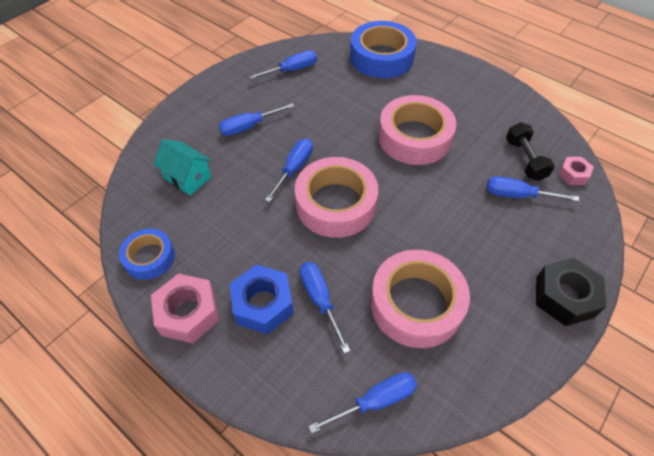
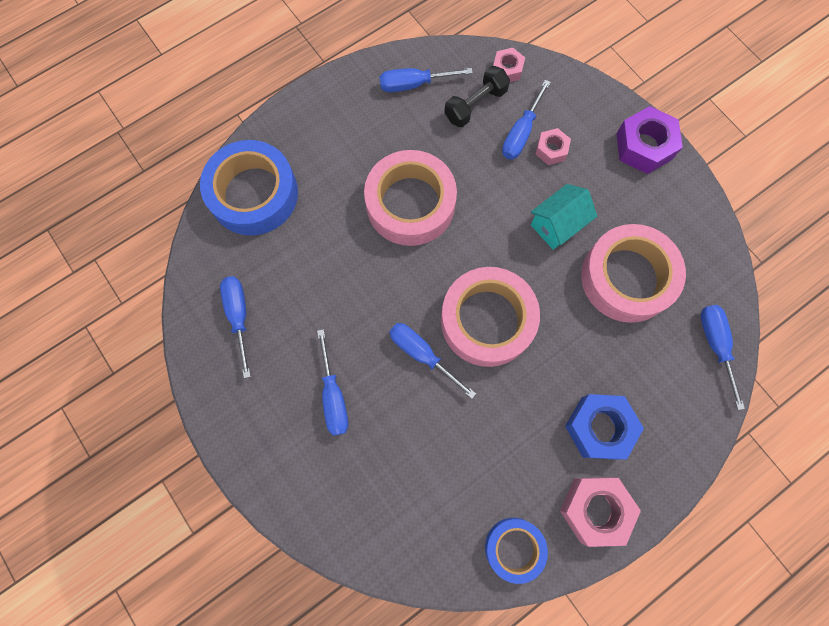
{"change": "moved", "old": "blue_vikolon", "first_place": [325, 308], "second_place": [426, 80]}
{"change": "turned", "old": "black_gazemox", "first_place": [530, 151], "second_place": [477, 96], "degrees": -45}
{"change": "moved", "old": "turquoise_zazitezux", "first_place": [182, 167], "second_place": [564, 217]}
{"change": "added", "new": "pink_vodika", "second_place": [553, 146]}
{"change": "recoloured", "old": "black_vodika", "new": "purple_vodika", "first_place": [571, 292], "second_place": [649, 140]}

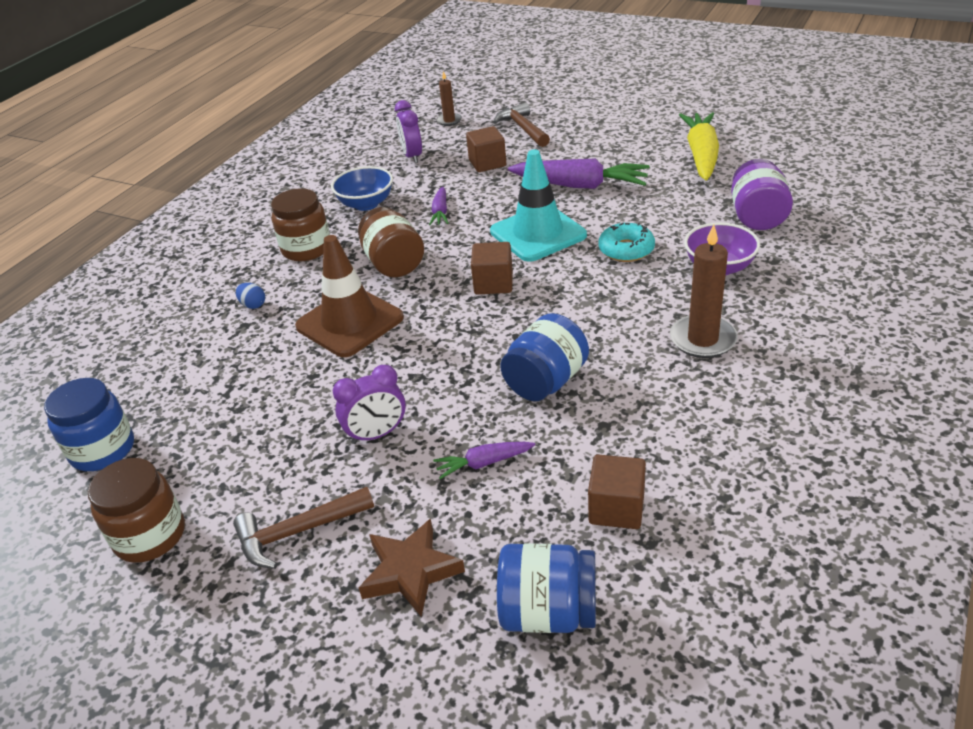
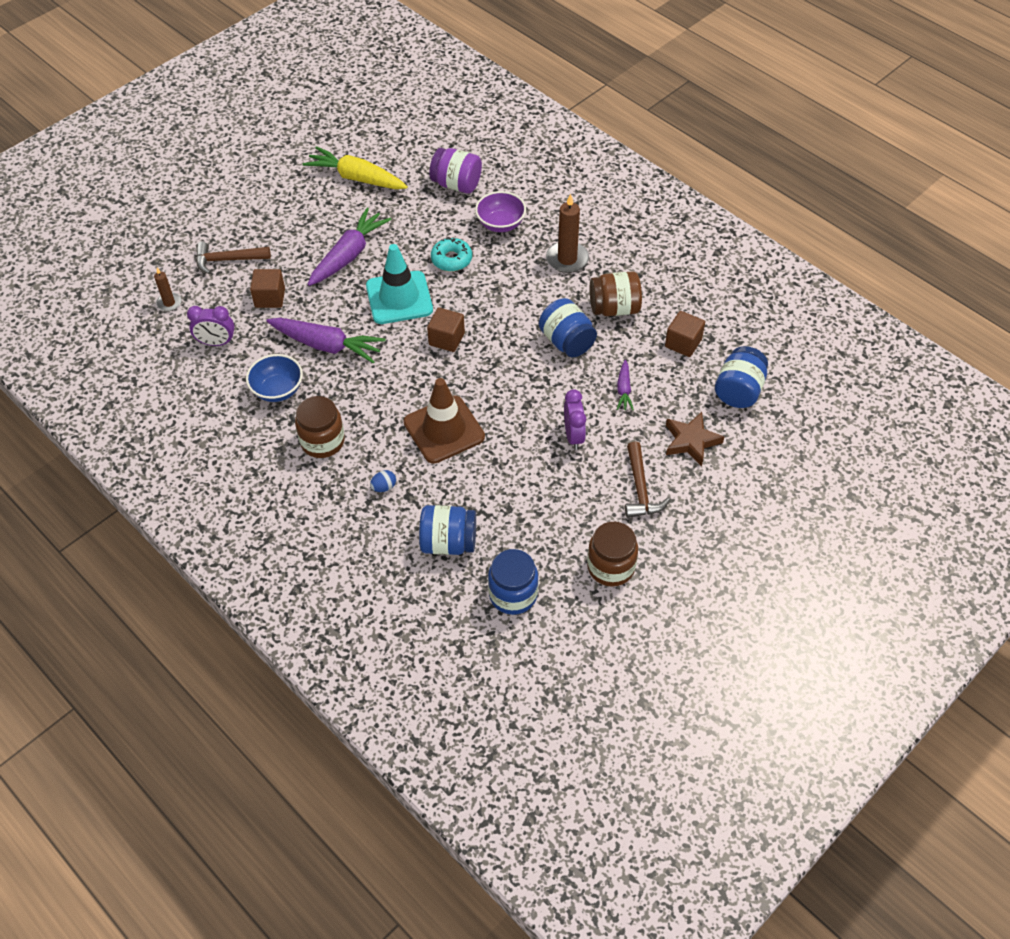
{"change": "resized", "old": "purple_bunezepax", "first_place": [438, 205], "second_place": [326, 341], "factor": 1.99}
{"change": "added", "new": "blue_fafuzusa", "second_place": [447, 530]}
{"change": "moved", "old": "brown_fafuzusa", "first_place": [391, 242], "second_place": [616, 293]}

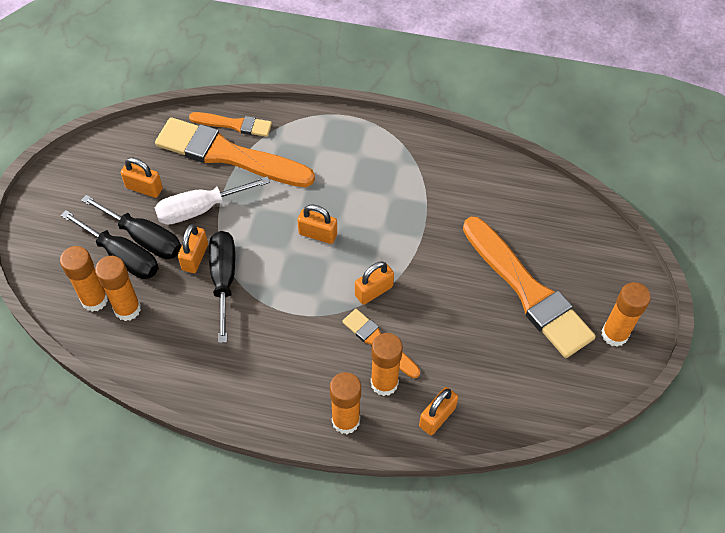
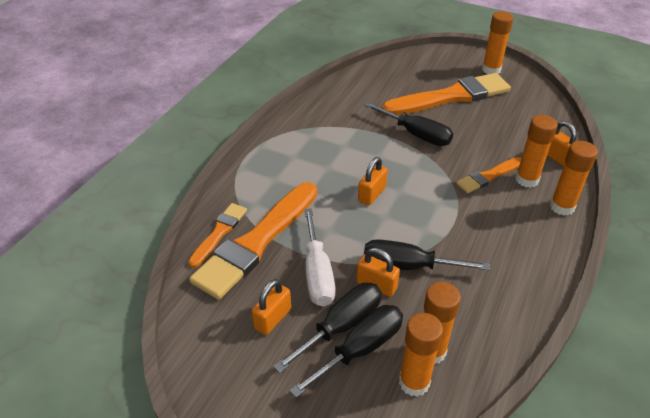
{"change": "added", "new": "black_vikolon", "second_place": [408, 124]}
{"change": "removed", "old": "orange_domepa", "first_place": [374, 283]}

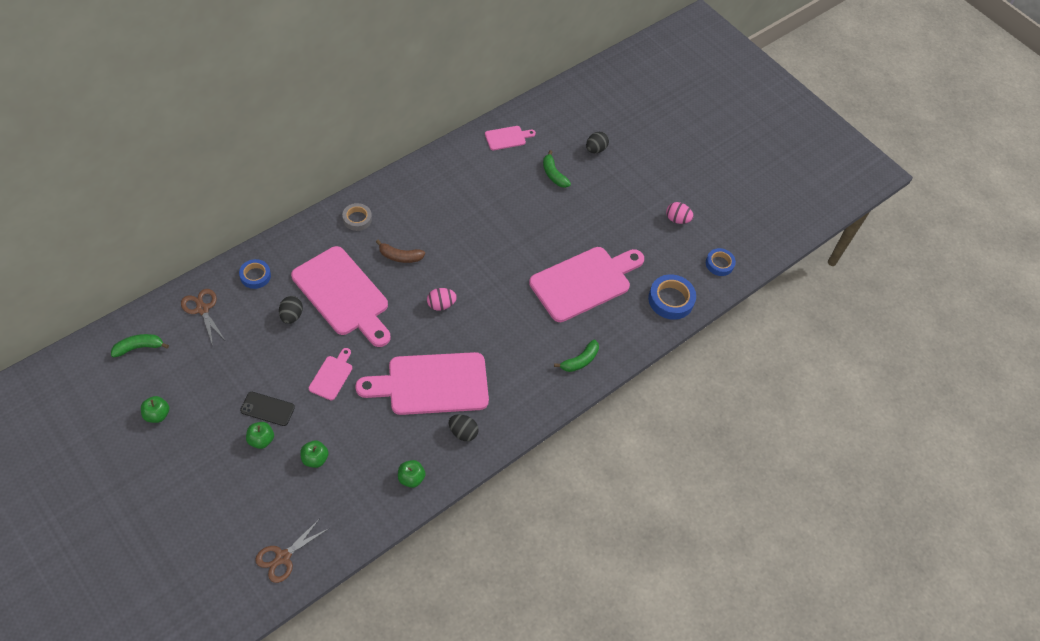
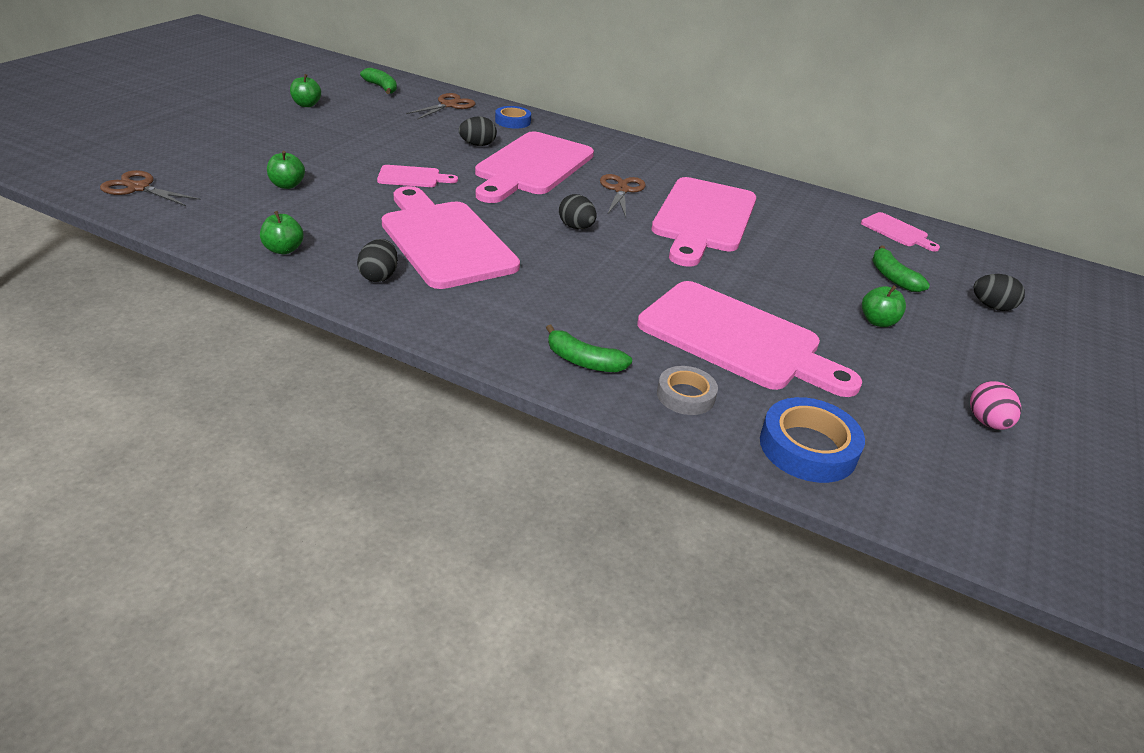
{"change": "recoloured", "old": "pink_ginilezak", "new": "black_ginilezak", "first_place": [442, 299], "second_place": [578, 211]}
{"change": "replaced", "old": "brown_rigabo", "new": "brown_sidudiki", "first_place": [400, 251], "second_place": [623, 195]}
{"change": "added", "new": "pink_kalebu", "second_place": [703, 222]}
{"change": "moved", "old": "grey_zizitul", "first_place": [357, 217], "second_place": [687, 390]}
{"change": "moved", "old": "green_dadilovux", "first_place": [260, 435], "second_place": [884, 306]}
{"change": "turned", "old": "green_rigabo", "first_place": [557, 169], "second_place": [901, 268], "degrees": -60}
{"change": "removed", "old": "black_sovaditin", "first_place": [267, 409]}
{"change": "removed", "old": "blue_zizitul", "first_place": [721, 262]}

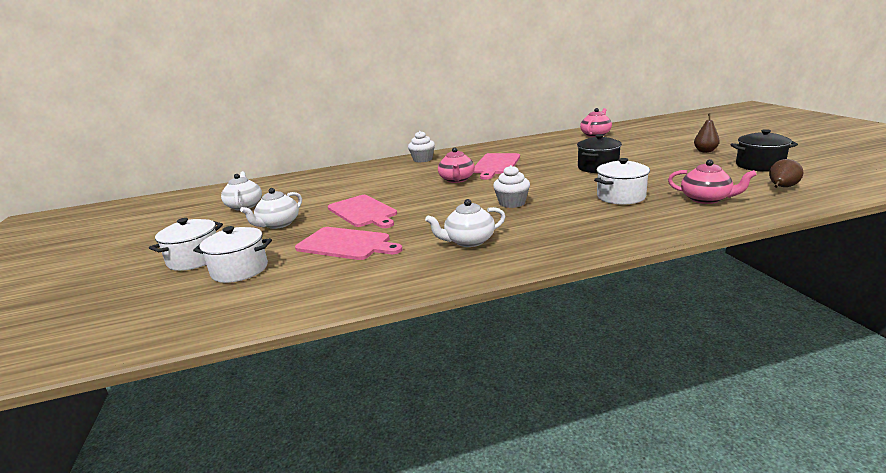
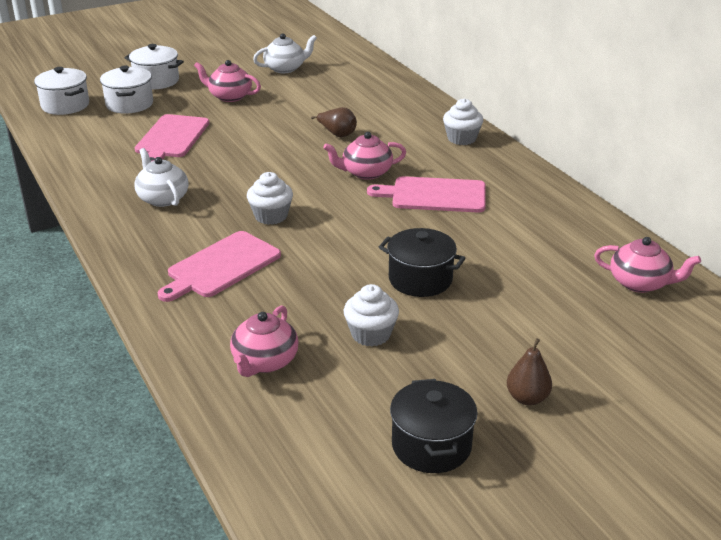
{"change": "moved", "old": "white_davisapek", "first_place": [622, 181], "second_place": [61, 91]}
{"change": "moved", "old": "pink_kalebu", "first_place": [362, 211], "second_place": [219, 266]}
{"change": "recoloured", "old": "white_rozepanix", "new": "pink_rozepanix", "first_place": [271, 208], "second_place": [227, 81]}
{"change": "moved", "old": "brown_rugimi", "first_place": [786, 173], "second_place": [334, 122]}
{"change": "added", "new": "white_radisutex", "second_place": [371, 315]}

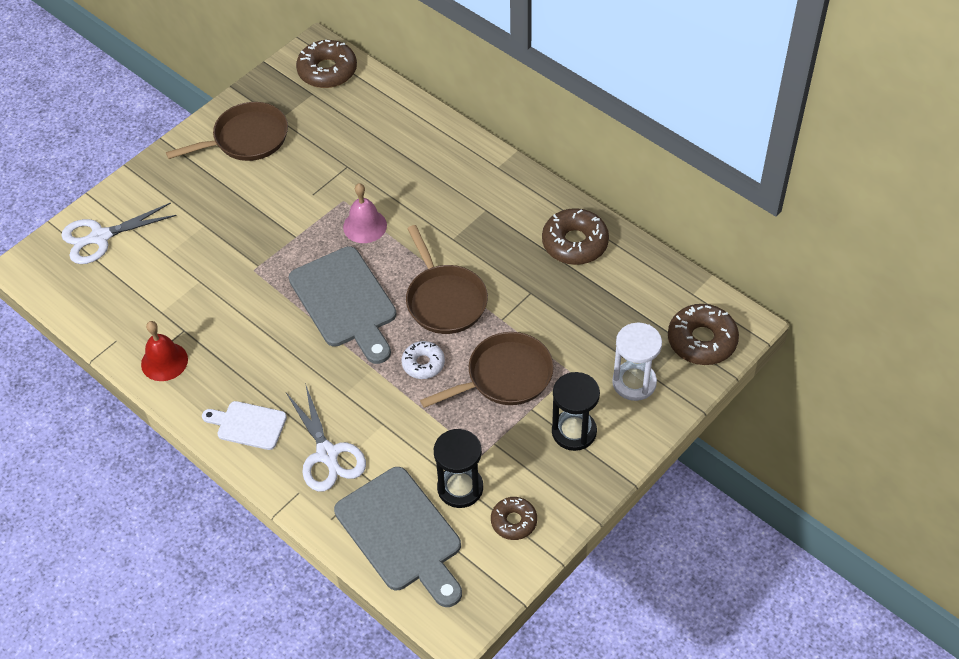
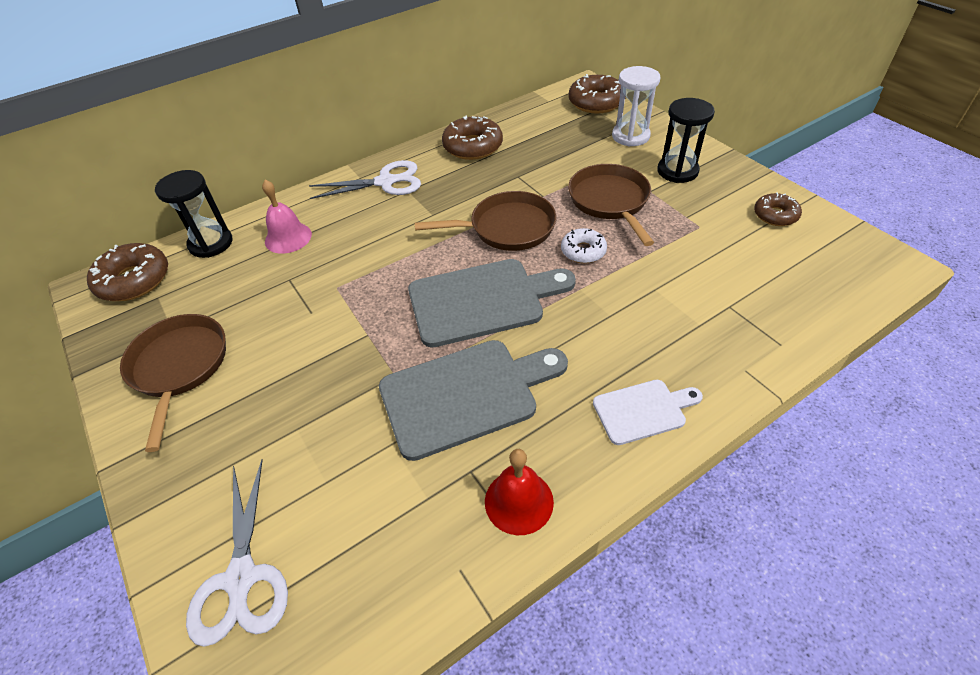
{"change": "moved", "old": "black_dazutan", "first_place": [458, 468], "second_place": [193, 214]}
{"change": "moved", "old": "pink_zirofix", "first_place": [365, 213], "second_place": [287, 217]}
{"change": "moved", "old": "white_sidudiki", "first_place": [326, 437], "second_place": [365, 179]}
{"change": "moved", "old": "grey_kalebu", "first_place": [398, 537], "second_place": [473, 400]}
{"change": "turned", "old": "white_kalebu", "first_place": [244, 425], "second_place": [648, 412], "degrees": -135}

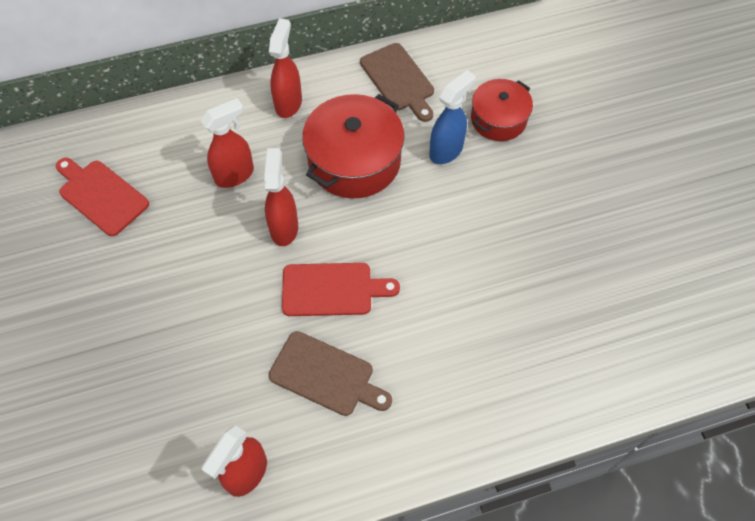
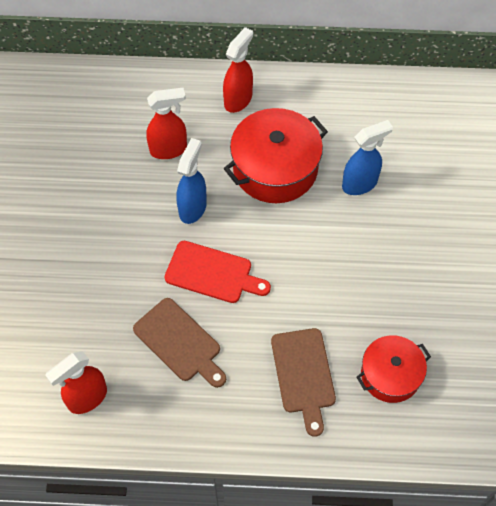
{"change": "recoloured", "old": "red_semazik", "new": "blue_semazik", "first_place": [281, 197], "second_place": [191, 181]}
{"change": "moved", "old": "brown_kalebu", "first_place": [397, 82], "second_place": [303, 382]}
{"change": "moved", "old": "red_davisapek", "first_place": [502, 110], "second_place": [393, 369]}
{"change": "removed", "old": "red_kalebu", "first_place": [102, 197]}

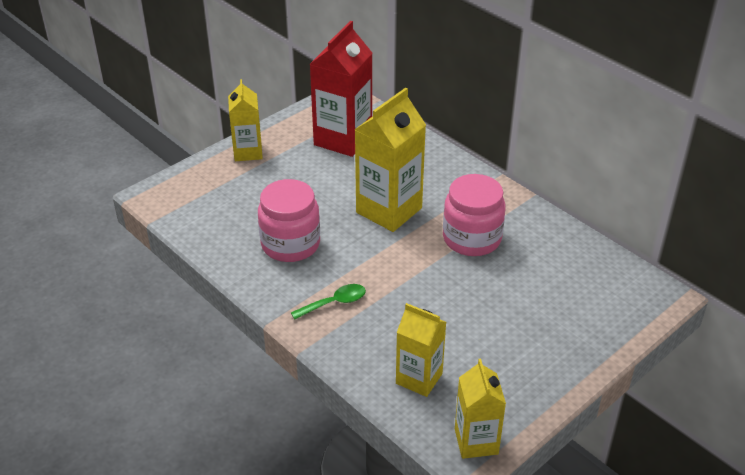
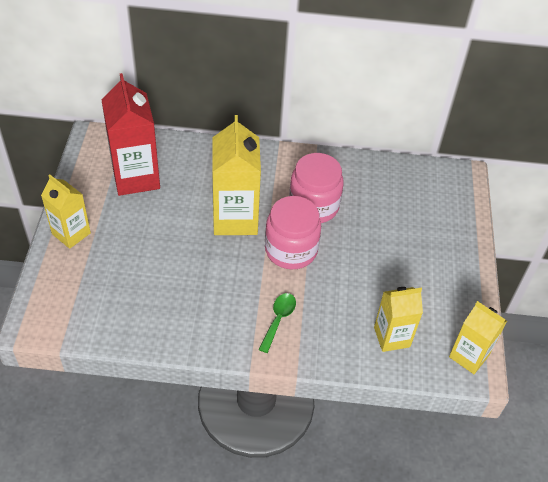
{"change": "moved", "old": "pink_fafuzusa", "first_place": [289, 220], "second_place": [293, 232]}

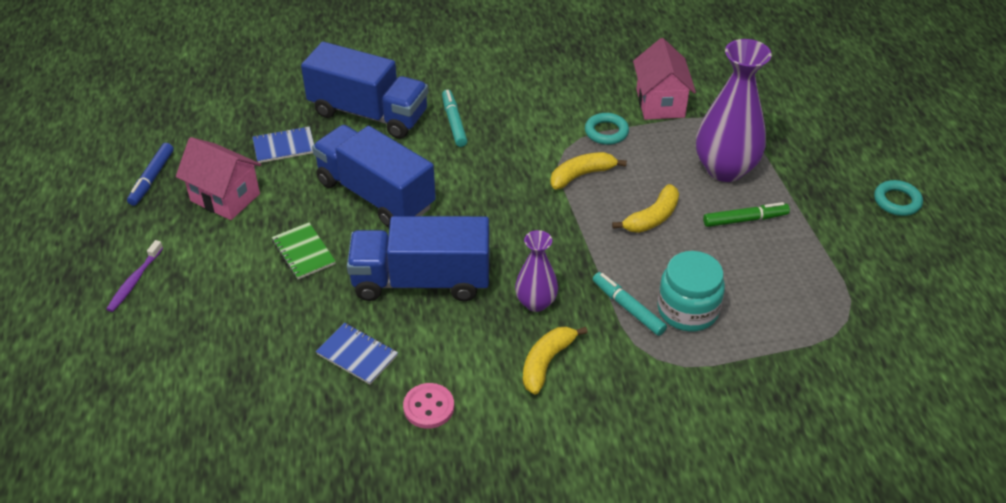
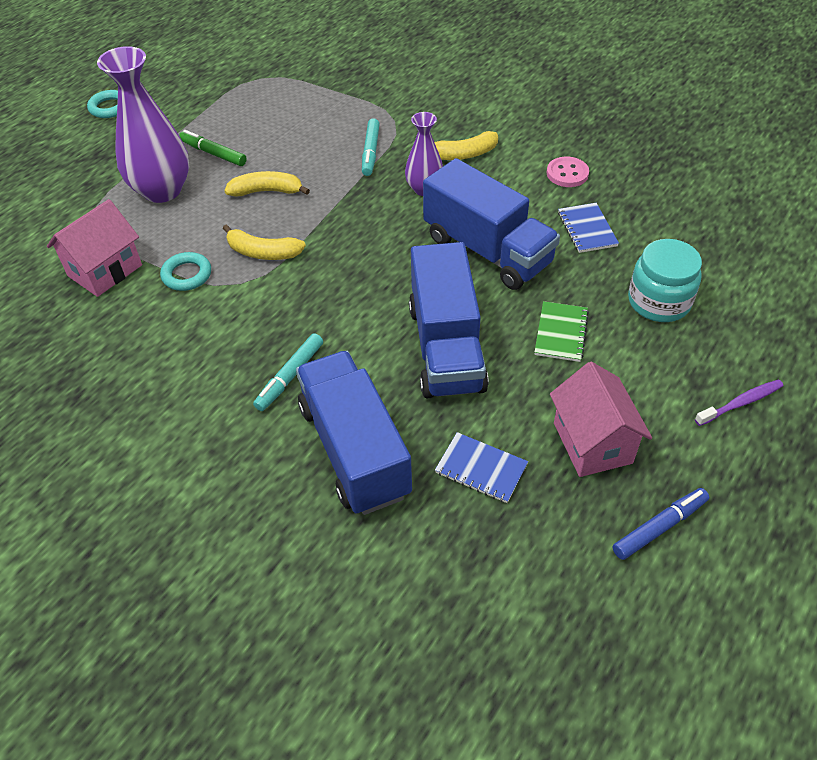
{"change": "moved", "old": "turquoise_fafuzusa", "first_place": [691, 291], "second_place": [665, 280]}

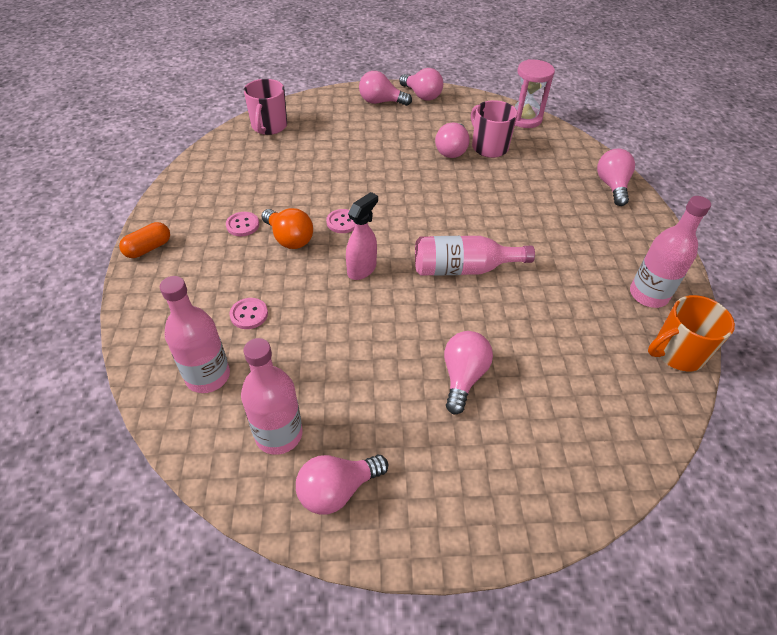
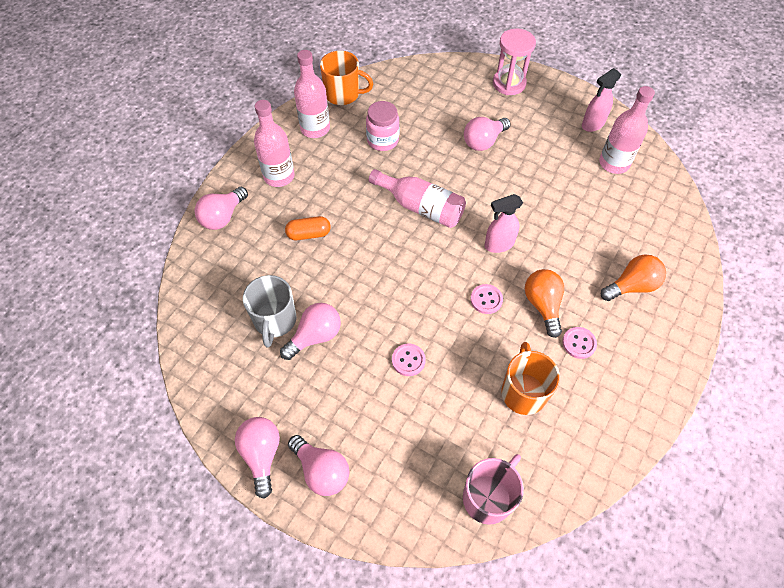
{"change": "recoloured", "old": "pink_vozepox", "new": "grey_vozepox", "first_place": [494, 129], "second_place": [269, 311]}
{"change": "moved", "old": "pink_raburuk", "first_place": [195, 334], "second_place": [274, 143]}
{"change": "moved", "old": "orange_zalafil", "first_place": [144, 240], "second_place": [308, 228]}
{"change": "added", "new": "pink_fafuzusa", "second_place": [382, 126]}
{"change": "moved", "old": "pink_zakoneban", "first_place": [248, 313], "second_place": [409, 359]}
{"change": "moved", "old": "pink_dazutan", "first_place": [535, 93], "second_place": [514, 61]}
{"change": "added", "new": "orange_vozepox", "second_place": [531, 378]}
{"change": "replaced", "old": "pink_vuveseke", "new": "pink_semazik", "first_place": [342, 485], "second_place": [602, 100]}
{"change": "added", "new": "orange_vuveseke", "second_place": [633, 277]}

